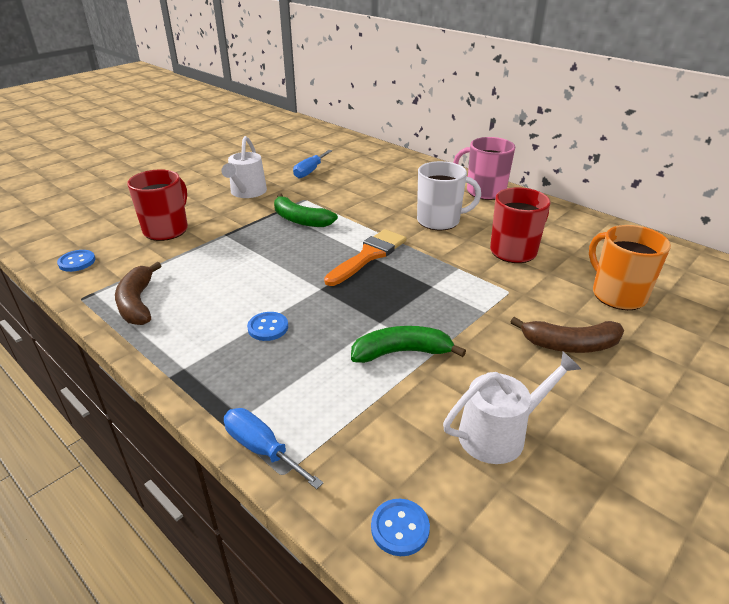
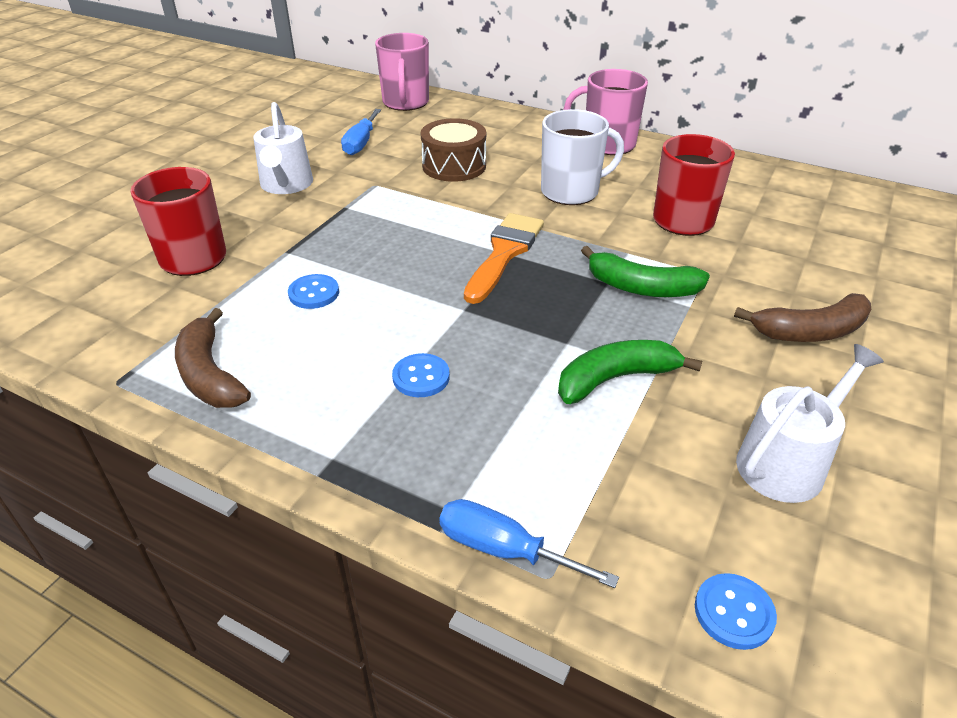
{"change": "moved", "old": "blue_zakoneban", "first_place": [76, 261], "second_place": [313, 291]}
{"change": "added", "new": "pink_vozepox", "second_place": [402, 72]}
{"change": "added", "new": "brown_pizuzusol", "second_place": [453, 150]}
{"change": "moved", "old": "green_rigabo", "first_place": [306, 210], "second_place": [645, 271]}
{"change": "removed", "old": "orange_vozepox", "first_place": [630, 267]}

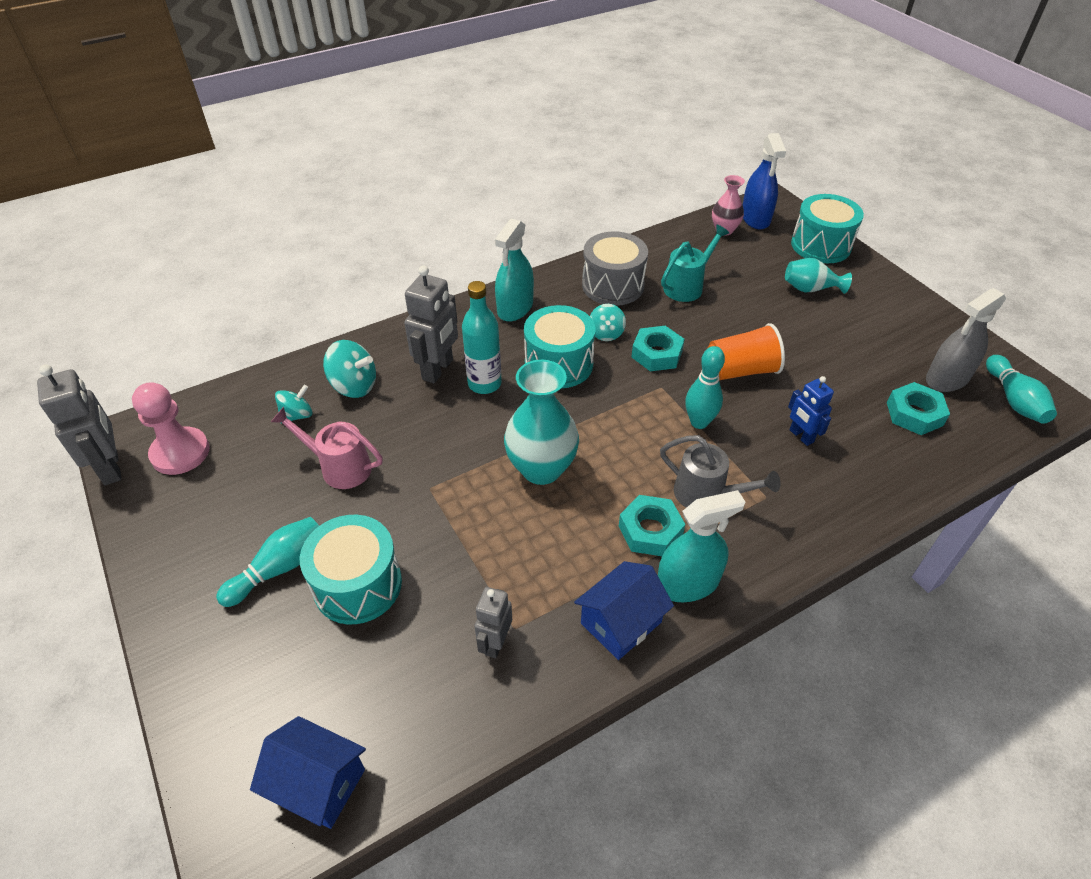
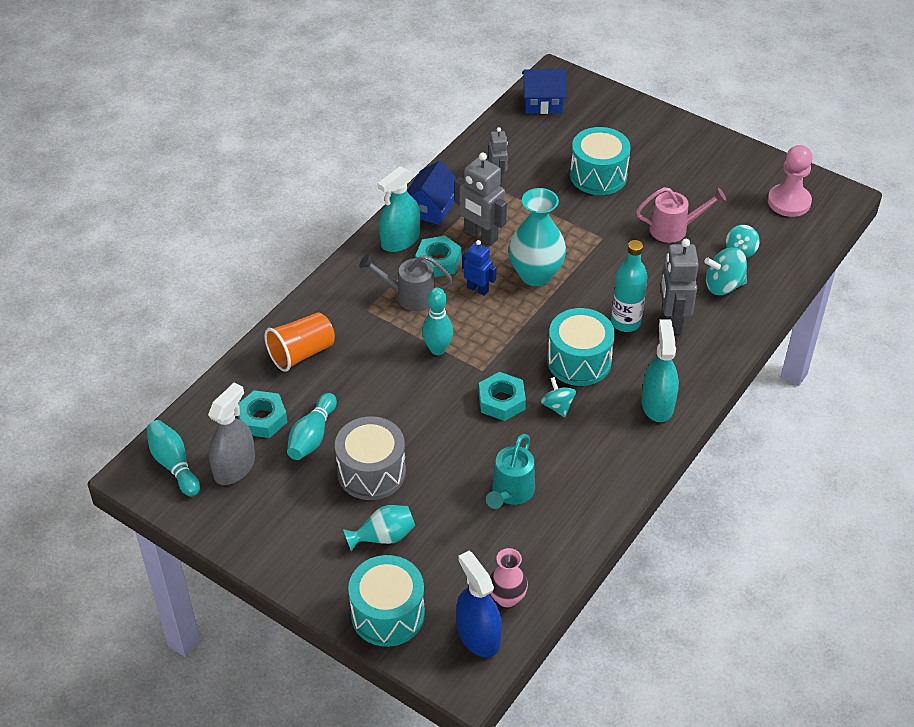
{"change": "moved", "old": "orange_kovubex", "first_place": [746, 351], "second_place": [299, 342]}
{"change": "moved", "old": "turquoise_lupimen", "first_place": [267, 562], "second_place": [312, 426]}
{"change": "moved", "old": "grey_pizuzusol", "first_place": [615, 269], "second_place": [370, 458]}
{"change": "moved", "old": "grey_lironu", "first_place": [79, 424], "second_place": [481, 199]}
{"change": "moved", "old": "blue_lironu", "first_place": [811, 411], "second_place": [479, 268]}

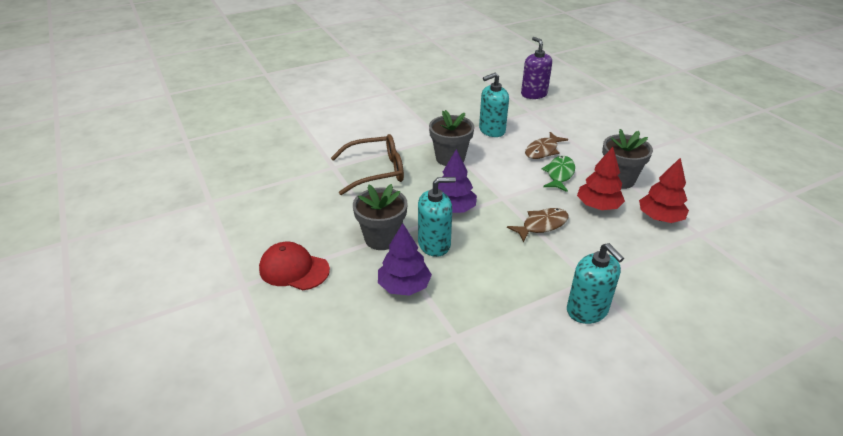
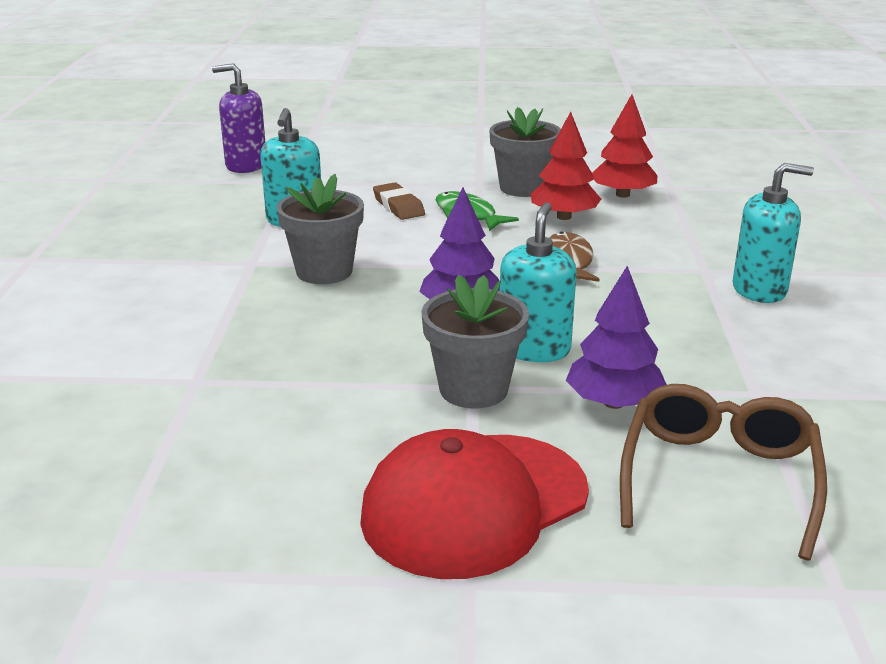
{"change": "resized", "old": "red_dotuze", "first_place": [294, 266], "second_place": [474, 504], "factor": 1.52}
{"change": "replaced", "old": "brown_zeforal", "new": "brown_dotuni", "first_place": [546, 145], "second_place": [399, 201]}
{"change": "moved", "old": "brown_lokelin", "first_place": [367, 164], "second_place": [723, 472]}

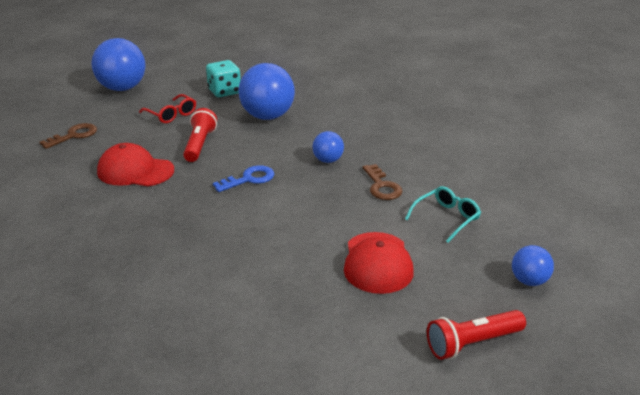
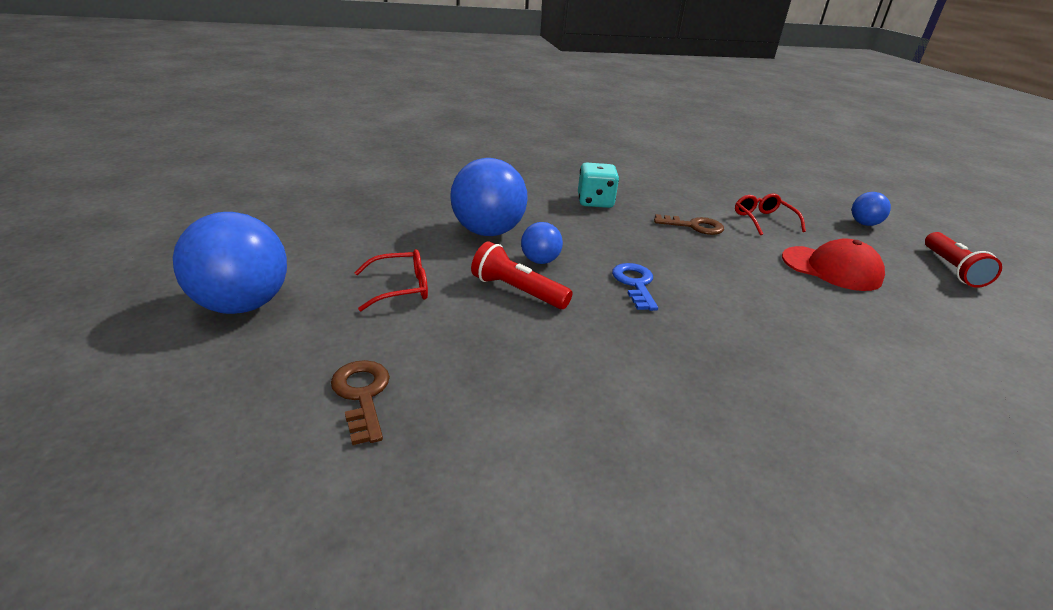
{"change": "moved", "old": "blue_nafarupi", "first_place": [328, 147], "second_place": [542, 243]}
{"change": "moved", "old": "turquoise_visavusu", "first_place": [223, 78], "second_place": [598, 185]}
{"change": "recoloured", "old": "turquoise_lokelin", "new": "red_lokelin", "first_place": [443, 214], "second_place": [770, 214]}
{"change": "removed", "old": "red_dotuze", "first_place": [135, 164]}

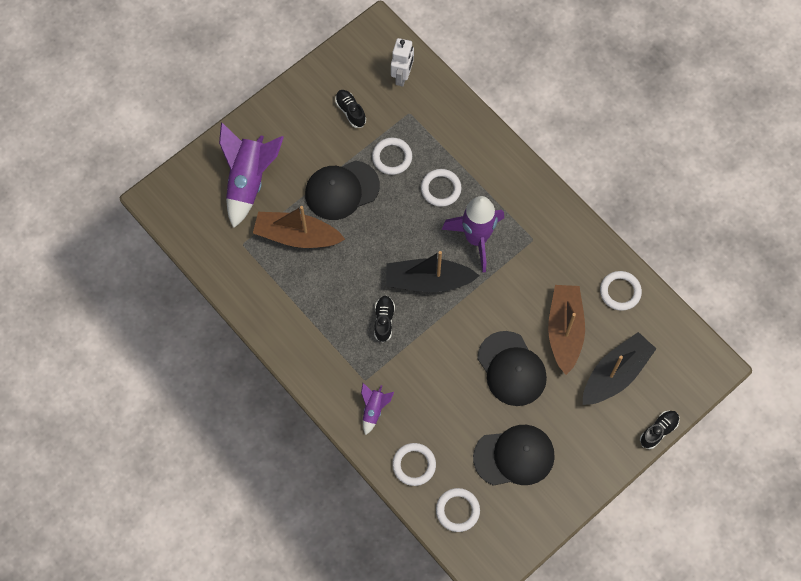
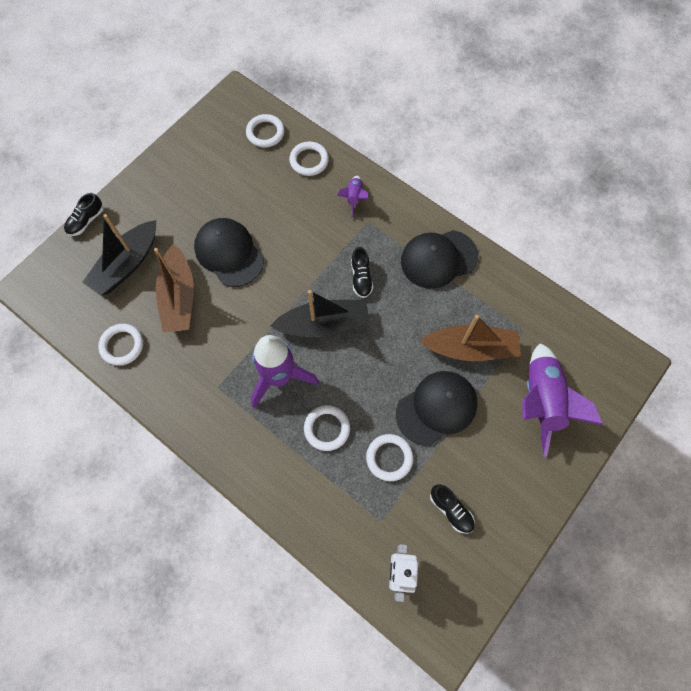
{"change": "moved", "old": "black_dotuze", "first_place": [514, 455], "second_place": [439, 259]}

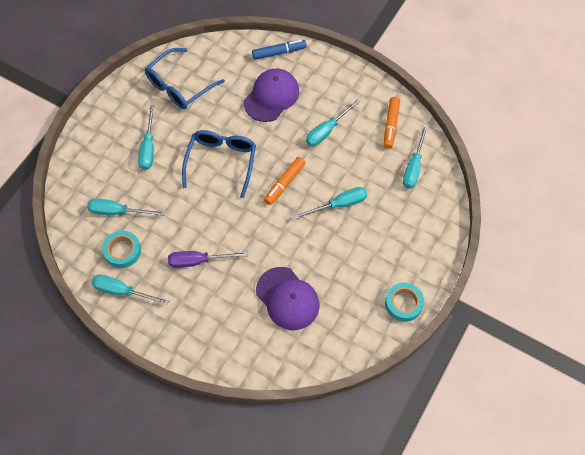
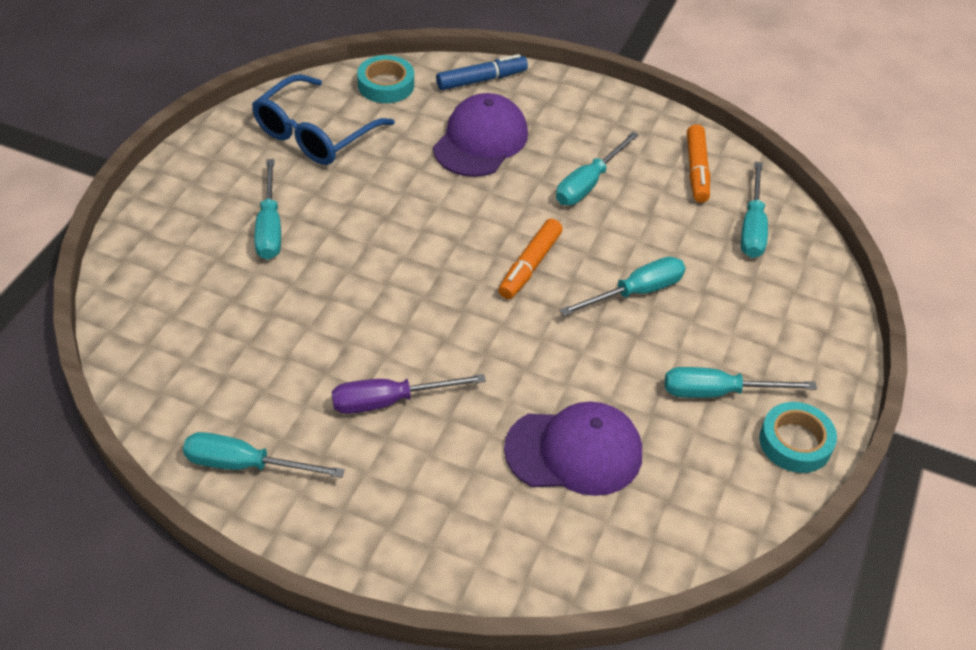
{"change": "moved", "old": "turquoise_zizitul", "first_place": [121, 249], "second_place": [385, 79]}
{"change": "turned", "old": "purple_dotuze", "first_place": [288, 298], "second_place": [573, 448], "degrees": -45}
{"change": "moved", "old": "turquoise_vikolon", "first_place": [126, 207], "second_place": [741, 382]}
{"change": "removed", "old": "blue_lokelin", "first_place": [219, 164]}

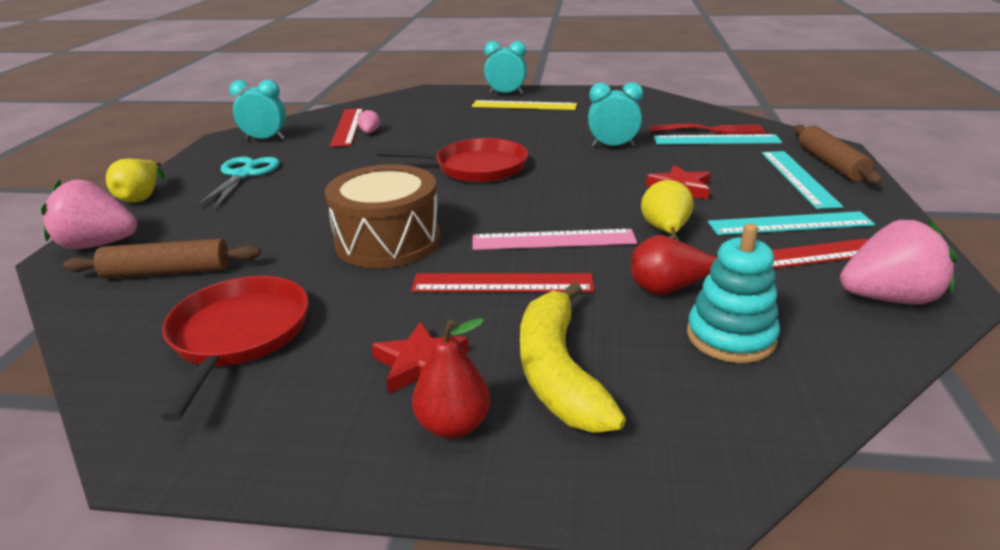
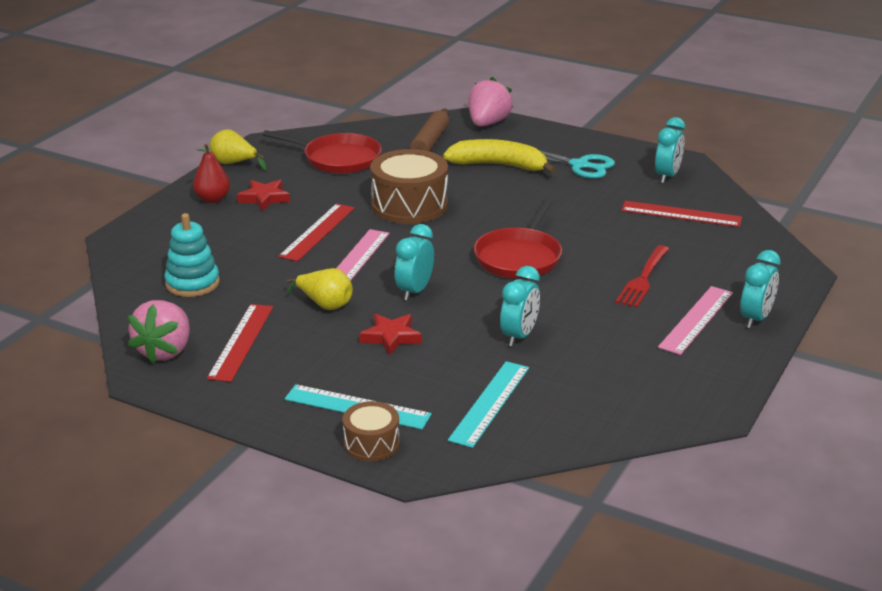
{"change": "moved", "old": "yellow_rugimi", "first_place": [135, 181], "second_place": [238, 149]}
{"change": "replaced", "old": "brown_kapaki", "new": "brown_pizuzusol", "first_place": [838, 155], "second_place": [371, 431]}
{"change": "added", "new": "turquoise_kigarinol", "second_place": [414, 262]}
{"change": "moved", "old": "yellow_rigabo", "first_place": [573, 357], "second_place": [499, 156]}
{"change": "moved", "old": "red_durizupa", "first_place": [707, 128], "second_place": [642, 276]}
{"change": "recoloured", "old": "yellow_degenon", "new": "pink_degenon", "first_place": [524, 105], "second_place": [695, 320]}
{"change": "removed", "old": "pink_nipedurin", "first_place": [368, 120]}
{"change": "removed", "old": "red_rugimi", "first_place": [673, 265]}
{"change": "removed", "old": "turquoise_degenon", "first_place": [791, 223]}

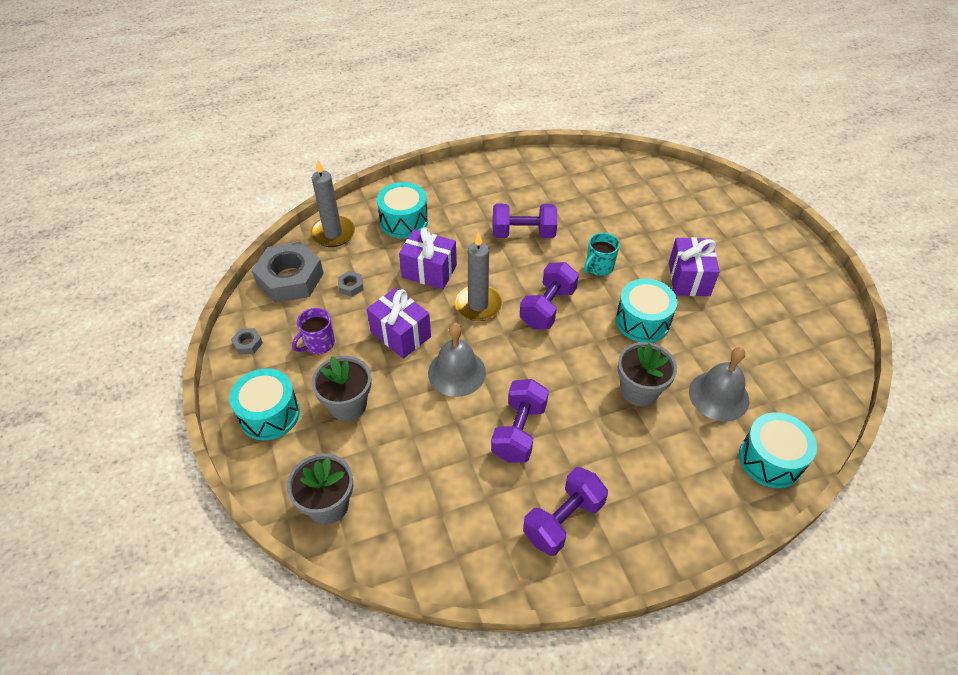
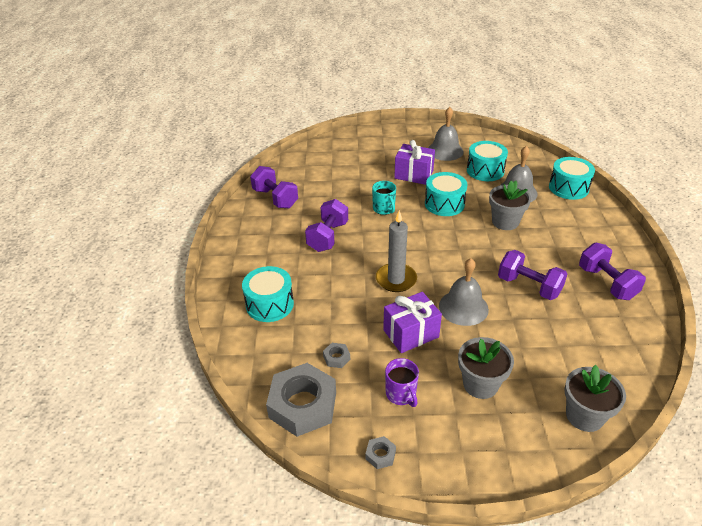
{"change": "moved", "old": "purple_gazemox", "first_place": [549, 295], "second_place": [274, 187]}
{"change": "added", "new": "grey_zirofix", "second_place": [446, 134]}
{"change": "moved", "old": "turquoise_pizuzusol", "first_place": [264, 404], "second_place": [487, 161]}
{"change": "removed", "old": "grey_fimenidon", "first_place": [332, 203]}
{"change": "removed", "old": "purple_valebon", "first_place": [428, 258]}

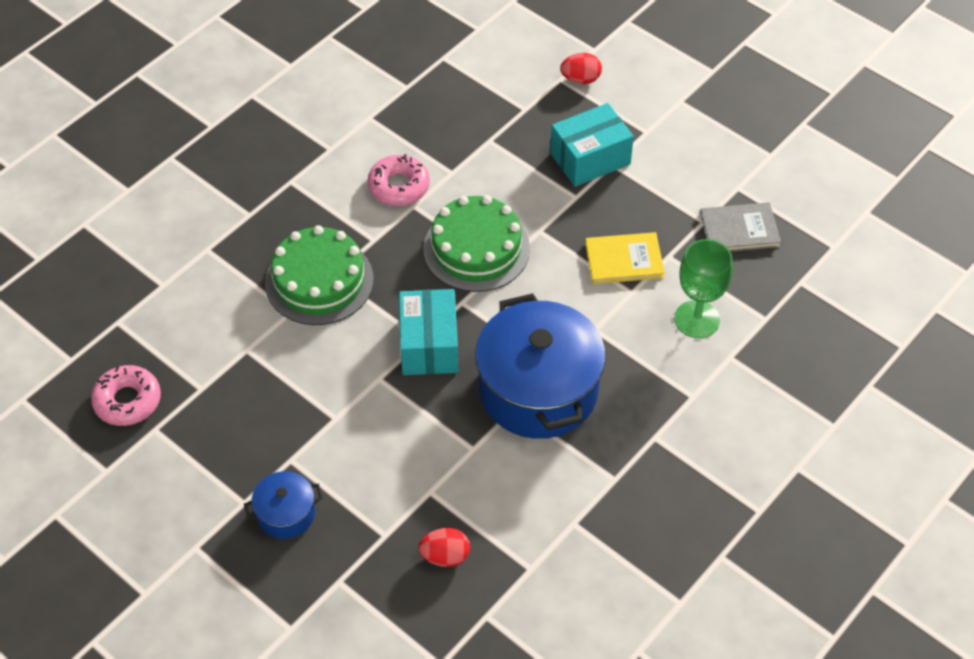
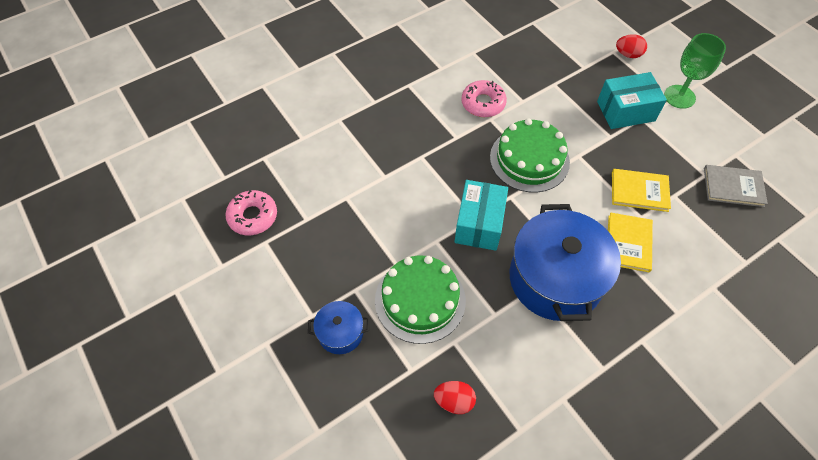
{"change": "moved", "old": "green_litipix", "first_place": [319, 275], "second_place": [420, 300]}
{"change": "added", "new": "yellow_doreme", "second_place": [630, 242]}
{"change": "moved", "old": "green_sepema", "first_place": [703, 288], "second_place": [695, 71]}

